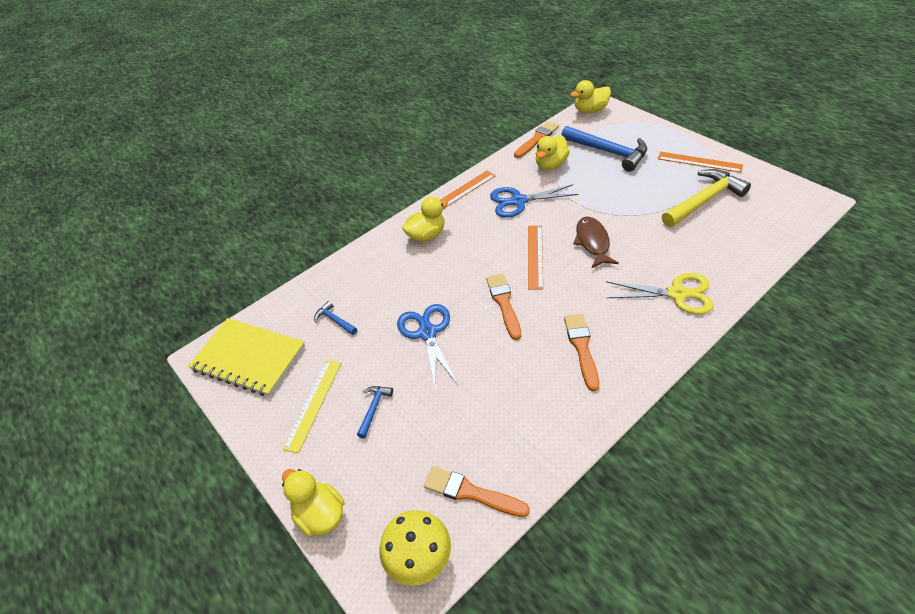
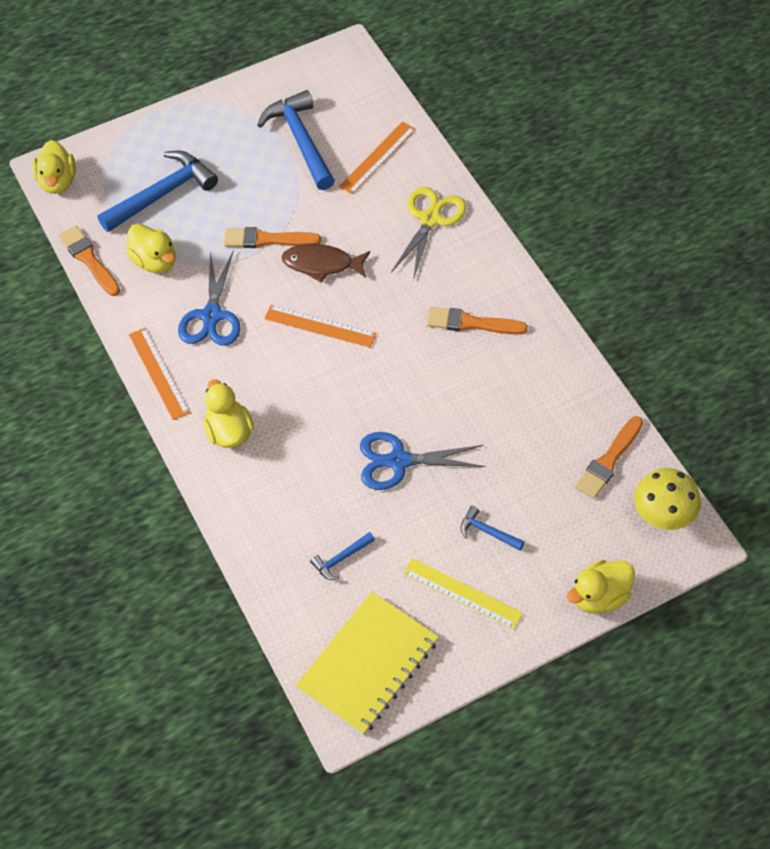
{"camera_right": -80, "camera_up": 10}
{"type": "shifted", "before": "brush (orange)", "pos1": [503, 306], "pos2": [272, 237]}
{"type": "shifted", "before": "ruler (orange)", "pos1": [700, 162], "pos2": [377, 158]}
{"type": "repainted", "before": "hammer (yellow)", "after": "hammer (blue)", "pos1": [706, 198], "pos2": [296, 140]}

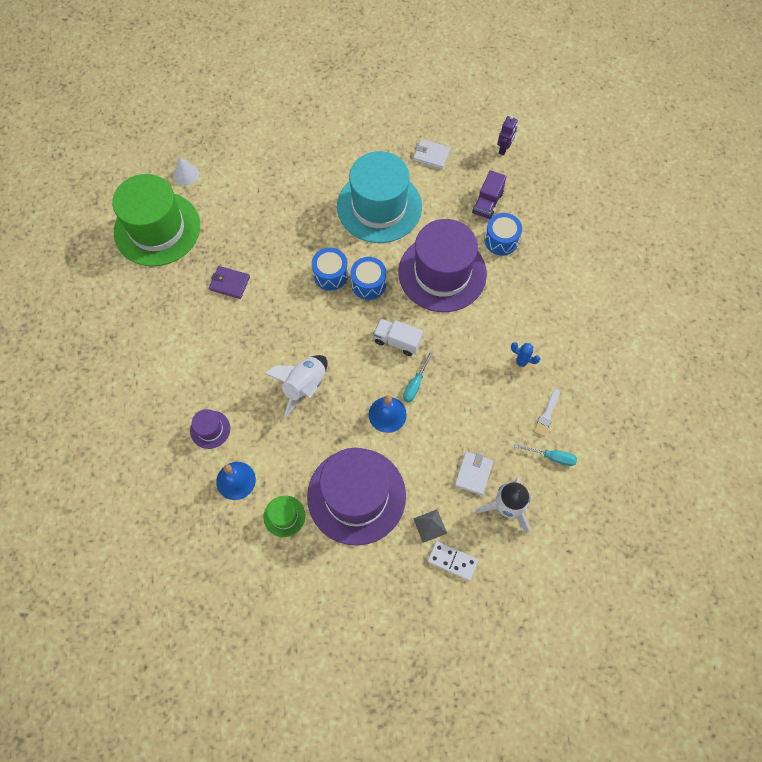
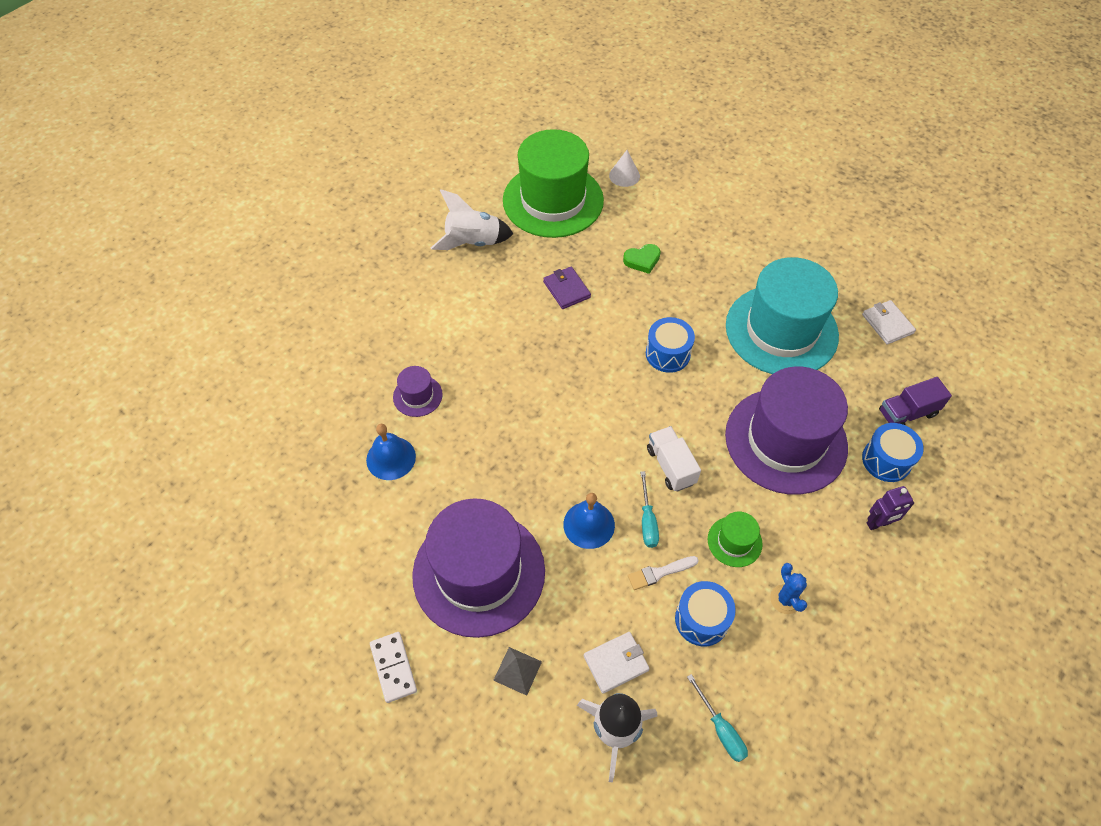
{"camera_right": 45, "camera_up": -10}
{"type": "shifted", "before": "hat (green)", "pos1": [284, 516], "pos2": [735, 539]}
{"type": "shifted", "before": "rocket (white)", "pos1": [296, 386], "pos2": [472, 219]}
{"type": "shifted", "before": "drum (blue)", "pos1": [368, 278], "pos2": [705, 613]}
{"type": "rotated", "before": "screwdriver (turquoise)", "pos1": [418, 376], "pos2": [649, 509], "turn": -75}
{"type": "shifted", "before": "domino (white)", "pos1": [453, 561], "pos2": [393, 667]}
{"type": "shifted", "before": "robot (purple)", "pos1": [507, 135], "pos2": [890, 508]}
{"type": "shifted", "before": "brush (white)", "pos1": [547, 413], "pos2": [663, 573]}
{"type": "new", "after": "heart (green)", "pos2": [641, 259]}

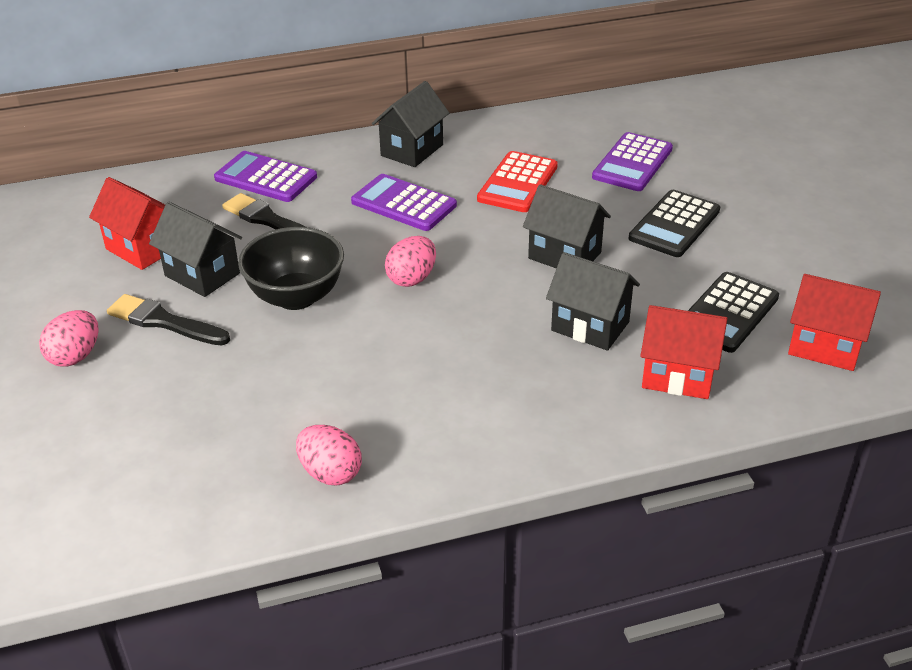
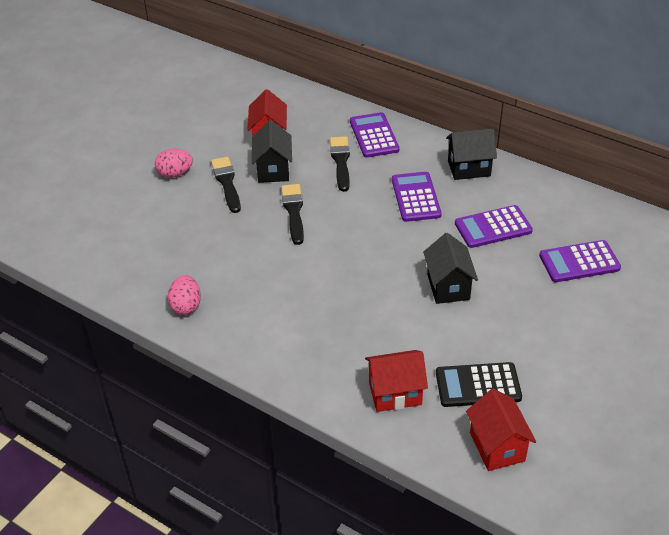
{"camera_right": 50, "camera_up": 5}
{"type": "swapped", "before": "bowl (black)", "after": "brush (black)", "pos1": [291, 268], "pos2": [292, 214]}
{"type": "gone", "before": "egg (pink)", "pos1": [410, 261]}
{"type": "repainted", "before": "calculator (red)", "after": "calculator (purple)", "pos1": [517, 181], "pos2": [494, 226]}
{"type": "gone", "before": "house (black)", "pos1": [593, 301]}
{"type": "gone", "before": "calculator (black)", "pos1": [674, 223]}
{"type": "rotated", "before": "house (red)", "pos1": [683, 352], "pos2": [396, 381], "turn": -75}

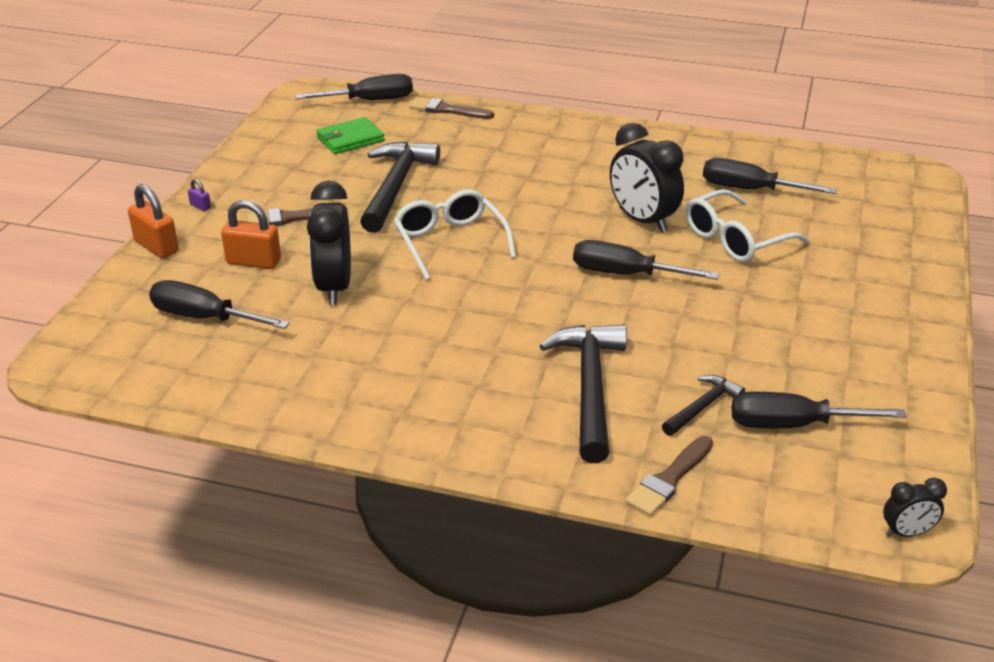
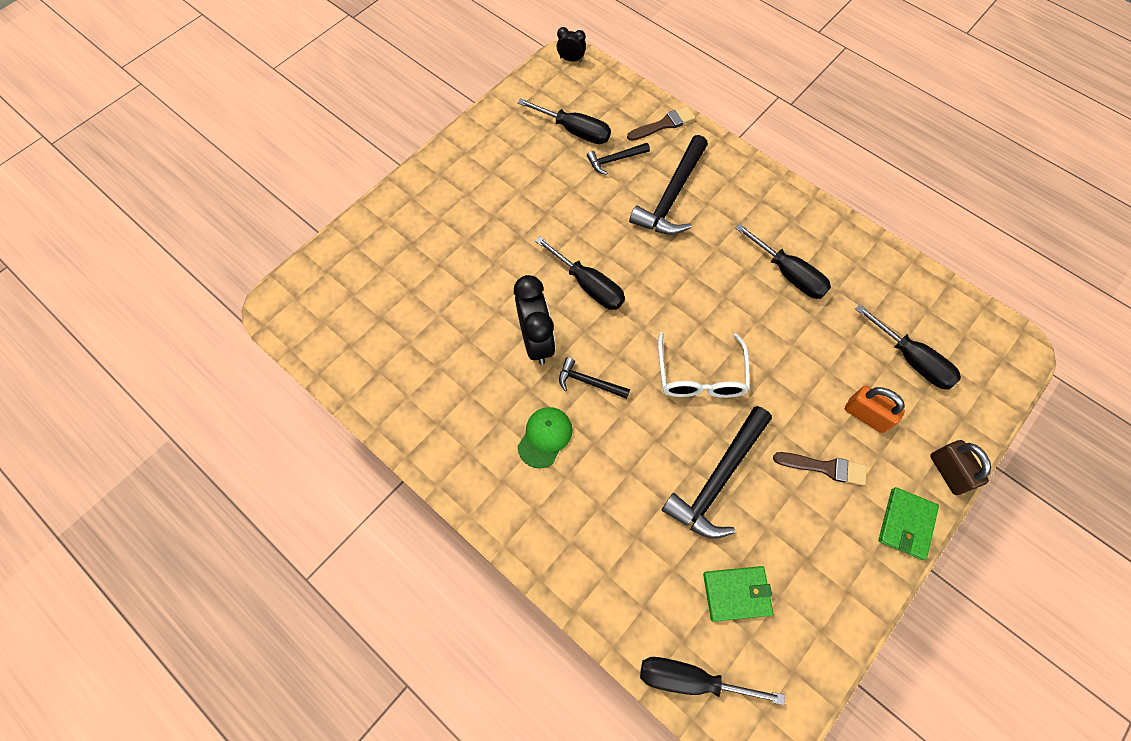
{"camera_right": -155, "camera_up": 30}
{"type": "repainted", "before": "padlock (orange)", "after": "padlock (brown)", "pos1": [153, 221], "pos2": [960, 467]}
{"type": "swapped", "before": "padlock (purple)", "after": "wallet (green)", "pos1": [199, 195], "pos2": [908, 523]}
{"type": "gone", "before": "clock (black)", "pos1": [329, 243]}
{"type": "gone", "before": "brush (brown)", "pos1": [451, 108]}
{"type": "gone", "before": "glasses (white)", "pos1": [747, 225]}
{"type": "shifted", "before": "screwdriver (black)", "pos1": [770, 176], "pos2": [783, 261]}
{"type": "new", "after": "cap (green)", "pos2": [545, 437]}
{"type": "new", "after": "hammer (black)", "pos2": [594, 378]}

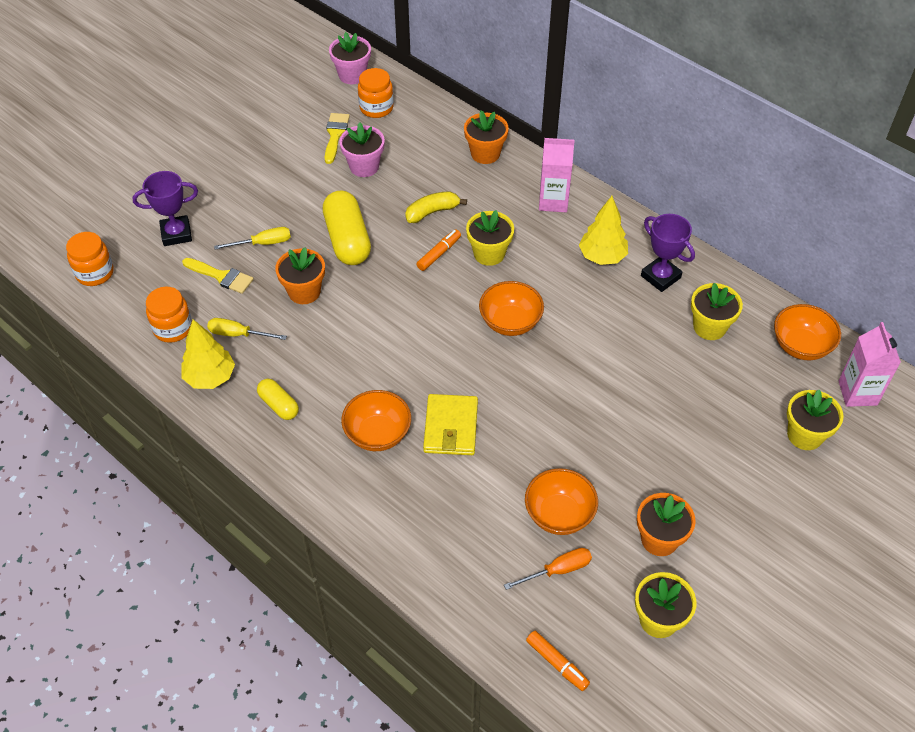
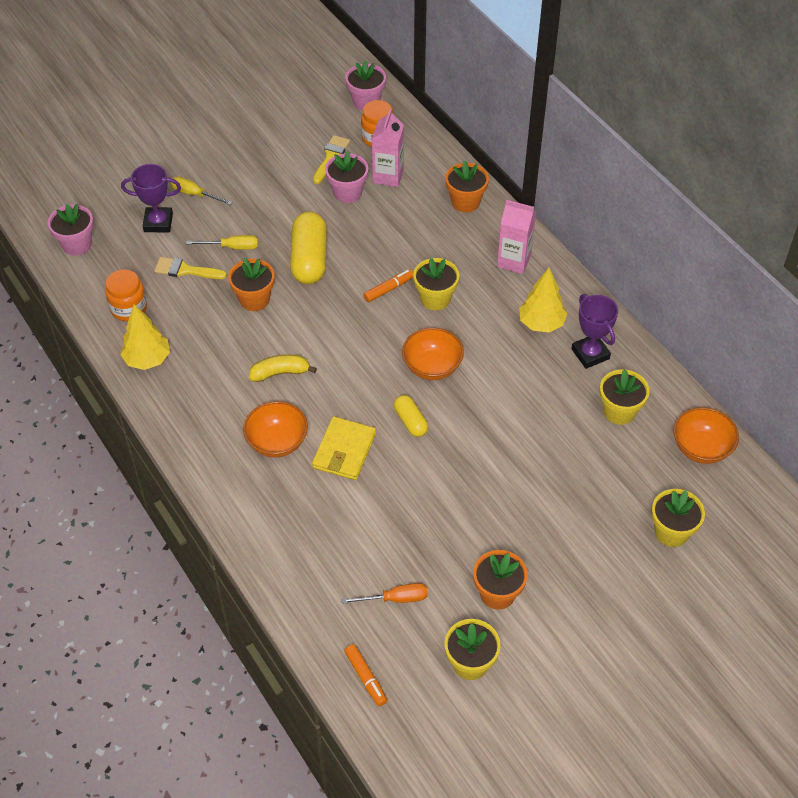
{"camera_right": 15, "camera_up": 0}
{"type": "swapped", "before": "jar (orange)", "after": "flower pot (pink)", "pos1": [90, 259], "pos2": [71, 230]}
{"type": "rotated", "before": "brush (yellow)", "pos1": [218, 276], "pos2": [190, 268], "turn": 150}
{"type": "shifted", "before": "screwdriver (yellow)", "pos1": [247, 329], "pos2": [201, 190]}
{"type": "shifted", "before": "capsule (yellow)", "pos1": [278, 399], "pos2": [411, 416]}
{"type": "shifted", "before": "banana (yellow)", "pos1": [436, 207], "pos2": [283, 368]}
{"type": "gone", "before": "bowl (orange)", "pos1": [561, 501]}
{"type": "shifted", "before": "carton (pink)", "pos1": [869, 364], "pos2": [388, 148]}

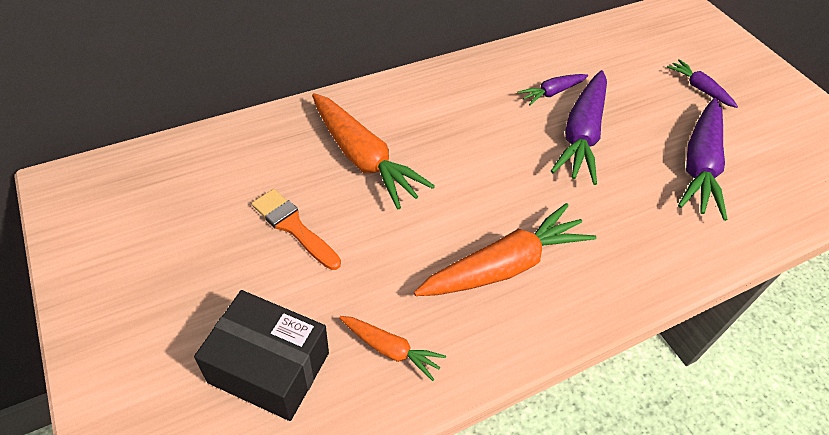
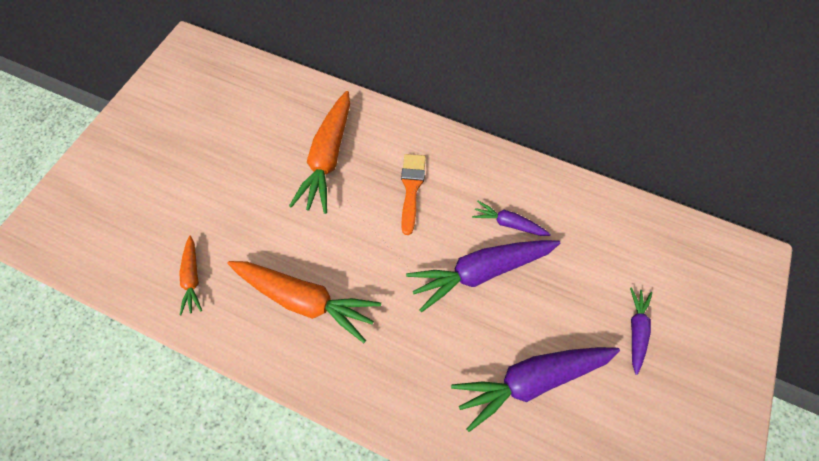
{"camera_right": 55, "camera_up": 15}
{"type": "gone", "before": "box (black)", "pos1": [261, 355]}
{"type": "shifted", "before": "brush (orange)", "pos1": [296, 229], "pos2": [413, 194]}

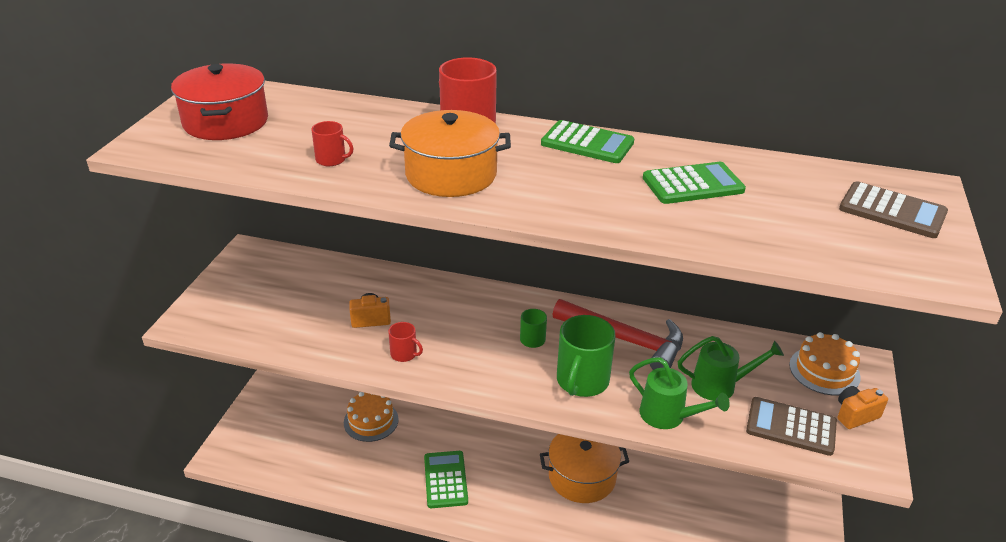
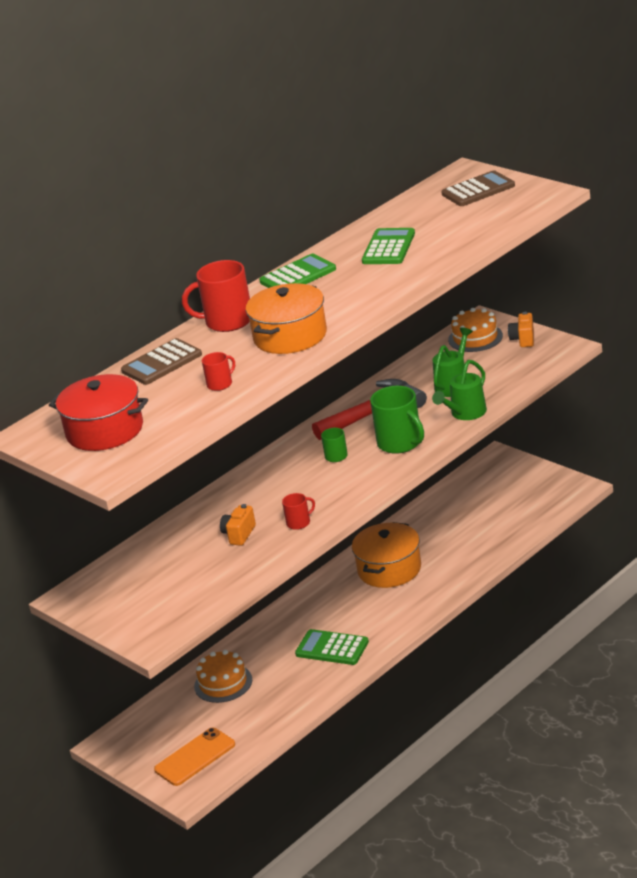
{"camera_right": -55, "camera_up": -5}
{"type": "rotated", "before": "watering can (green)", "pos1": [679, 393], "pos2": [459, 390], "turn": 150}
{"type": "shifted", "before": "calculator (brown)", "pos1": [791, 426], "pos2": [161, 361]}
{"type": "new", "after": "phone (orange)", "pos2": [194, 757]}

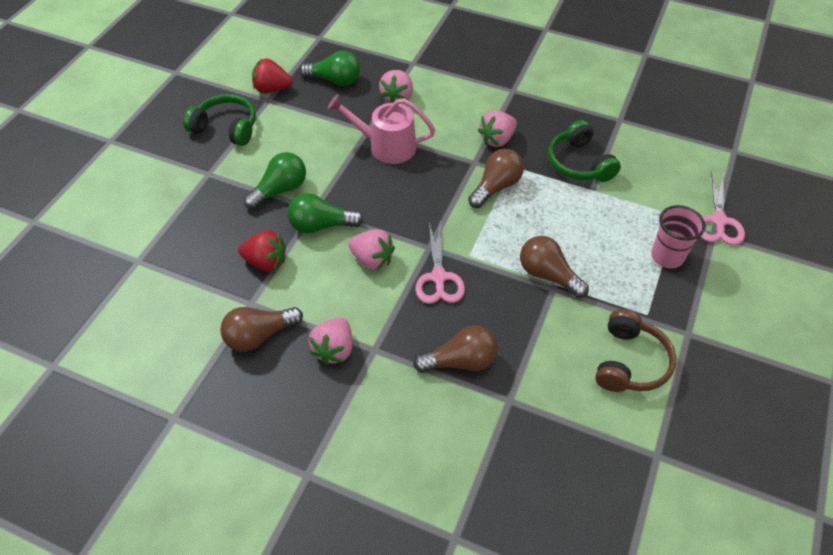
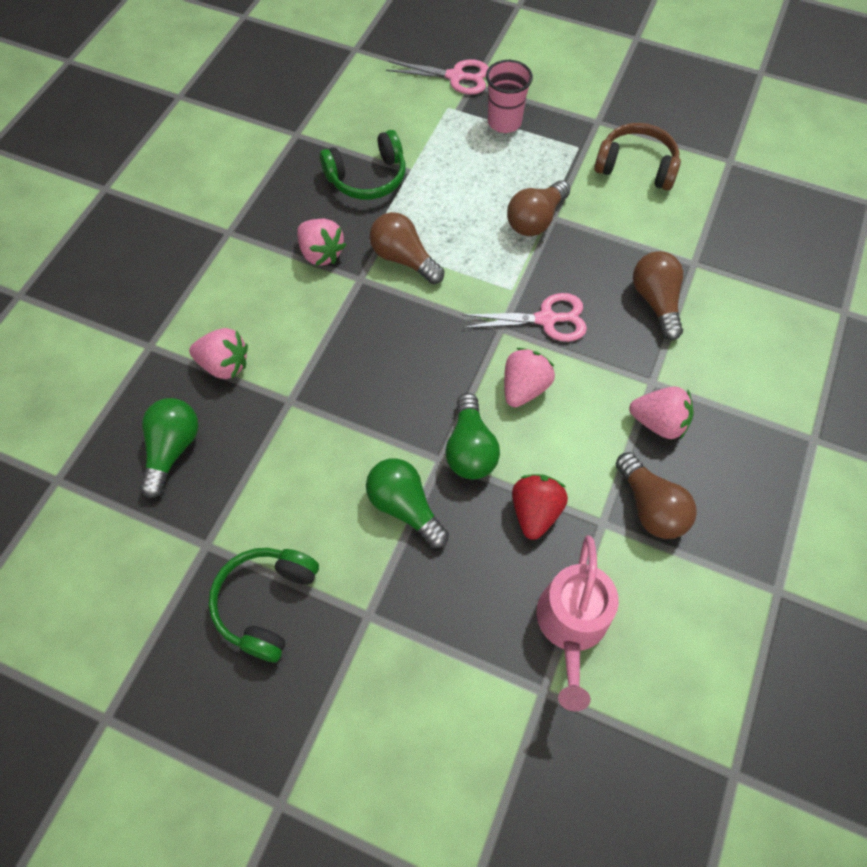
{"camera_right": -90, "camera_up": 10}
{"type": "gone", "before": "strawberry (red)", "pos1": [272, 75]}
{"type": "shifted", "before": "watering can (pink)", "pos1": [381, 129], "pos2": [577, 623]}

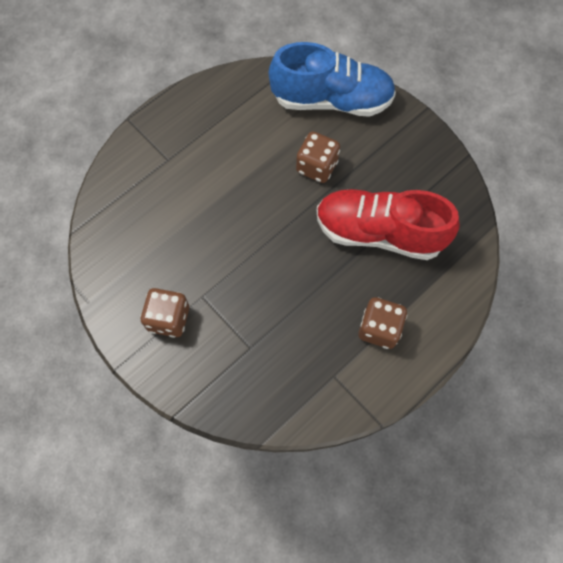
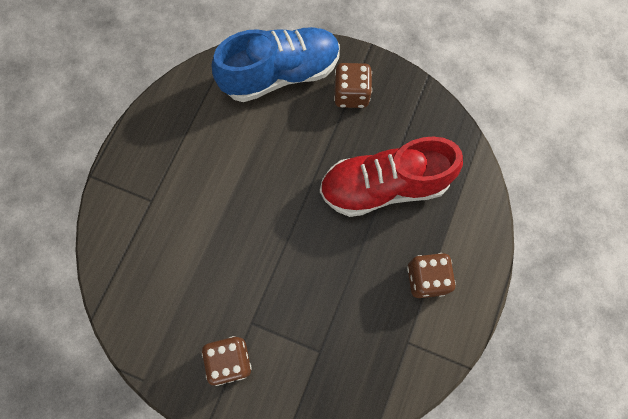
{"camera_right": -25, "camera_up": 5}
{"type": "shifted", "before": "dice (brown)", "pos1": [318, 157], "pos2": [353, 85]}

